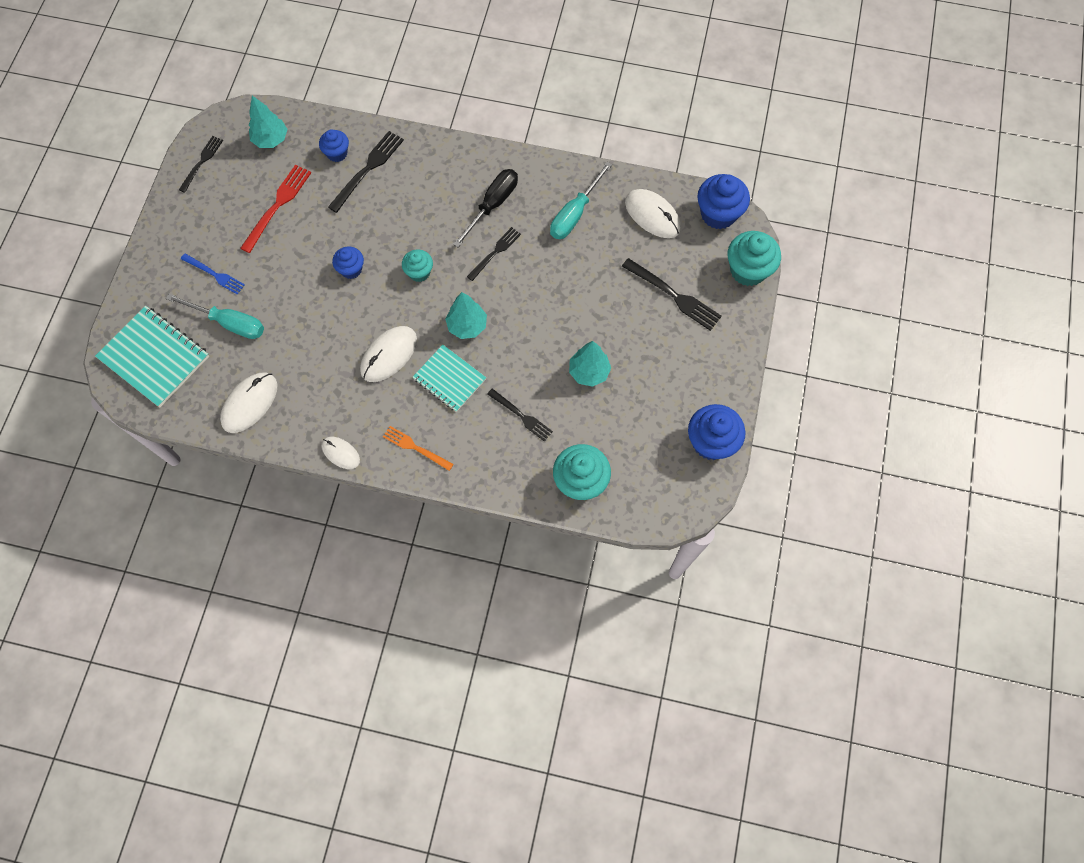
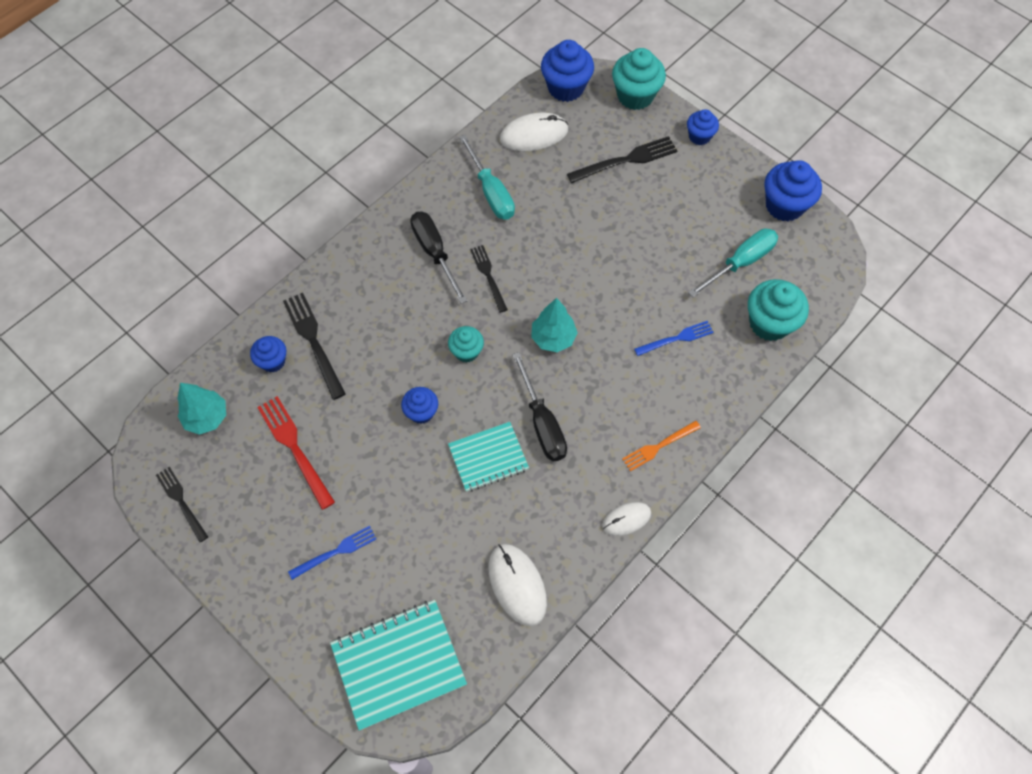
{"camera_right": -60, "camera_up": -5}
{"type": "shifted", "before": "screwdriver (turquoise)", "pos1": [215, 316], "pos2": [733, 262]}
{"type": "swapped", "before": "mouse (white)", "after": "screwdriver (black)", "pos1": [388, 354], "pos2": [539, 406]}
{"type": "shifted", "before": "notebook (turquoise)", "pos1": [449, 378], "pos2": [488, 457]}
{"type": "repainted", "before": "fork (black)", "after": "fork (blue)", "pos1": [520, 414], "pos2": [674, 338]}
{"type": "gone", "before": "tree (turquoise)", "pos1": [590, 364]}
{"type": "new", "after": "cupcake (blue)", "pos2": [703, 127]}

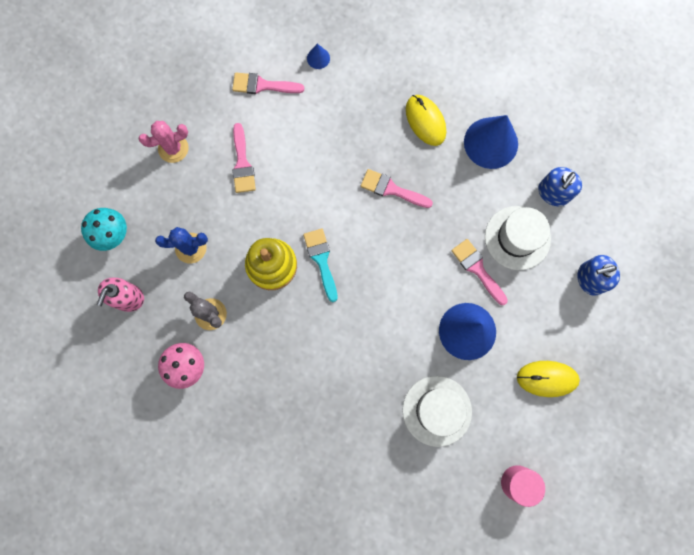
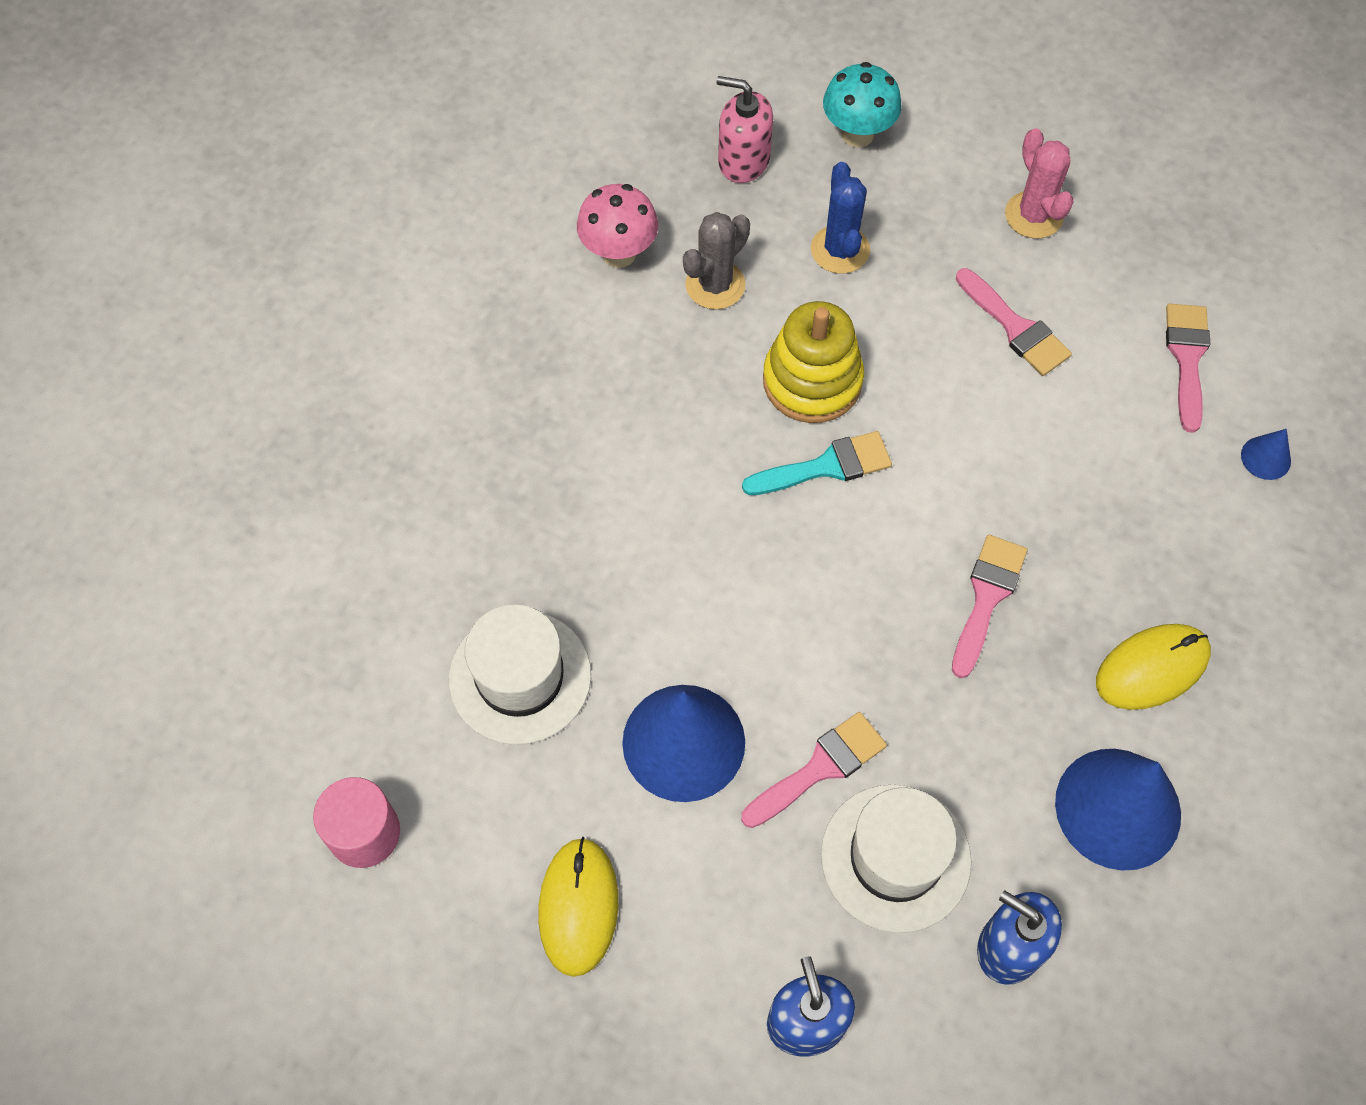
{"camera_right": 90, "camera_up": -15}
{"type": "rotated", "before": "brush (pink)", "pos1": [244, 158], "pos2": [1014, 322], "turn": -120}

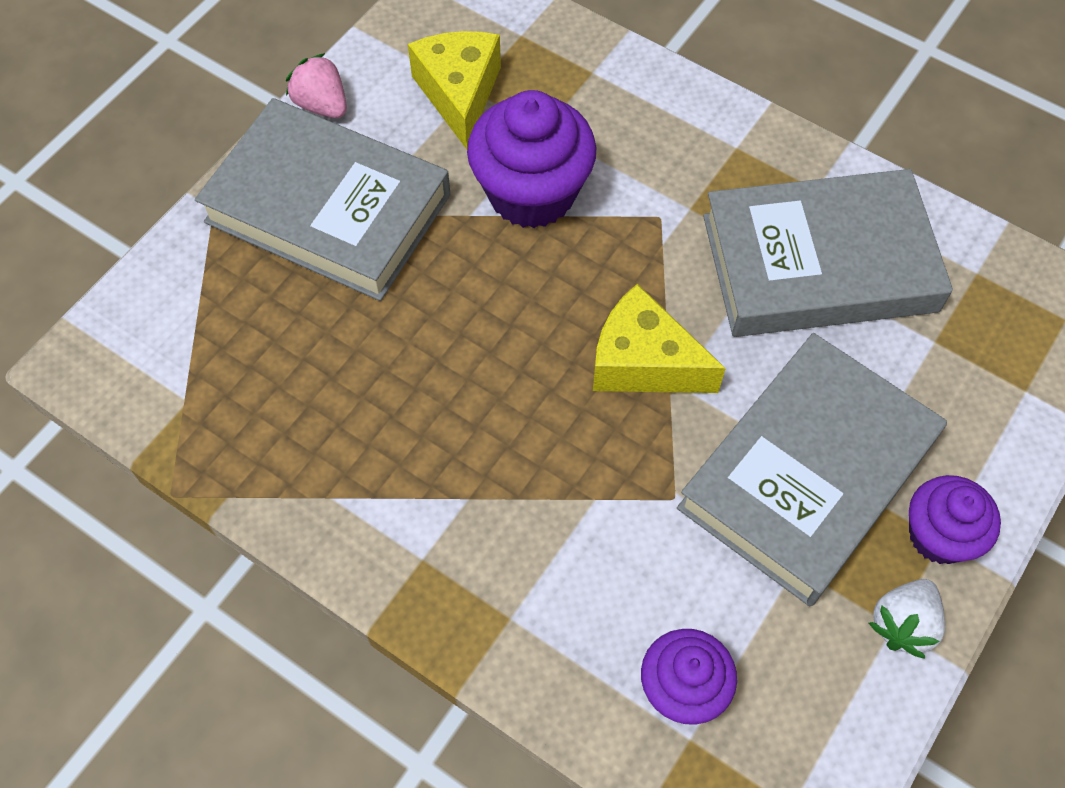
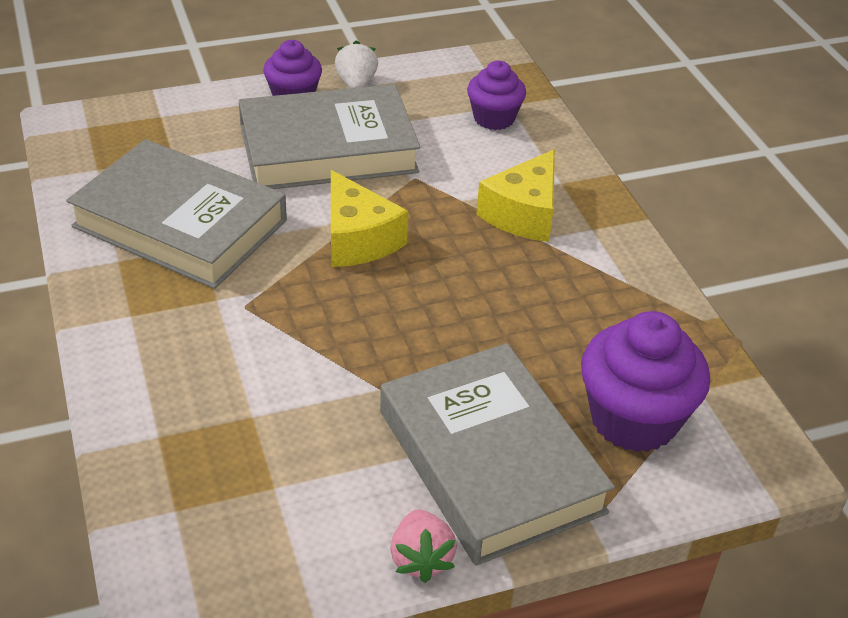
{"camera_right": -145, "camera_up": -20}
{"type": "shifted", "before": "cheese (yellow)", "pos1": [454, 90], "pos2": [515, 195]}
{"type": "shifted", "before": "cupcake (purple)", "pos1": [531, 159], "pos2": [645, 381]}
{"type": "rotated", "before": "strawberry (white)", "pos1": [907, 619], "pos2": [356, 64], "turn": -75}

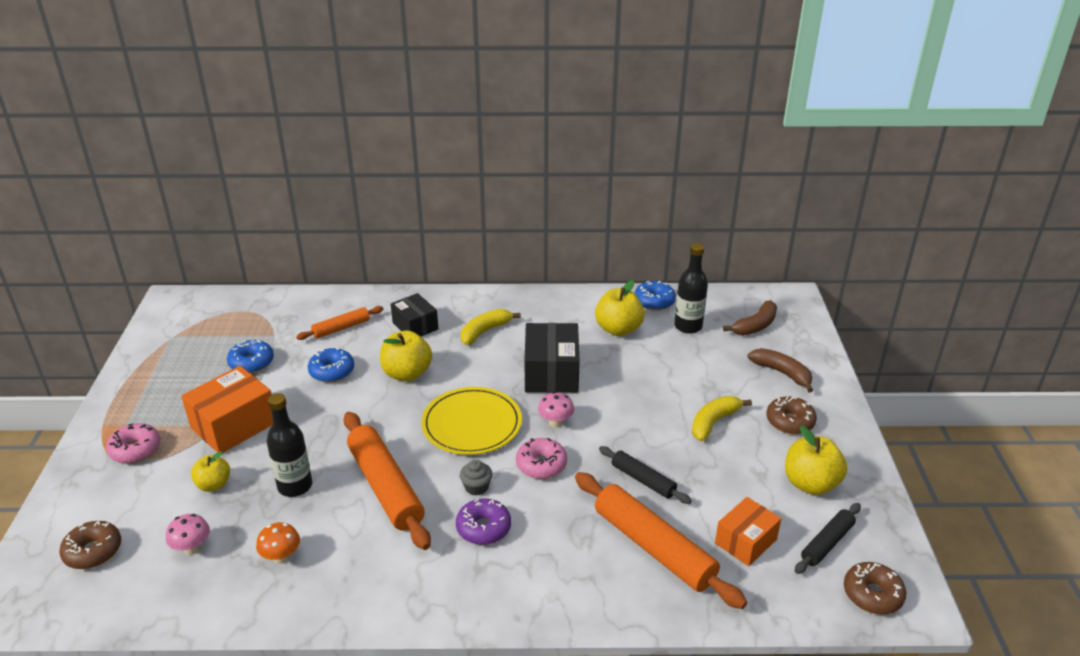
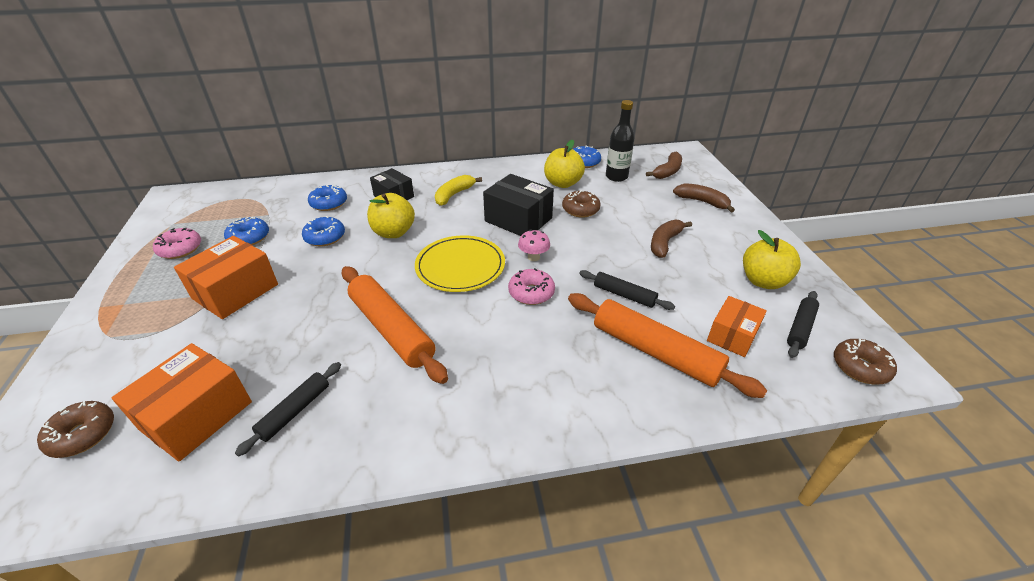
{"camera_right": -10, "camera_up": 5}
{"type": "shifted", "before": "donut (pink)", "pos1": [133, 443], "pos2": [177, 243]}
{"type": "swapped", "before": "mushroom (pink)", "after": "box (orange)", "pos1": [188, 534], "pos2": [182, 402]}
{"type": "gone", "before": "apple (yellow)", "pos1": [210, 471]}
{"type": "swapped", "before": "mushroom (orange)", "after": "rolling pin (black)", "pos1": [278, 543], "pos2": [288, 409]}
{"type": "gone", "before": "bottle (black)", "pos1": [289, 445]}
{"type": "swapped", "before": "rolling pin (orange)", "after": "donut (blue)", "pos1": [339, 323], "pos2": [327, 197]}
{"type": "gone", "before": "donut (purple)", "pos1": [483, 521]}
{"type": "gone", "before": "cupcake (grey)", "pos1": [476, 478]}
{"type": "rotated", "before": "box (black)", "pos1": [552, 358], "pos2": [518, 205], "turn": -45}
{"type": "repainted", "before": "banana (yellow)", "after": "banana (brown)", "pos1": [722, 418], "pos2": [671, 239]}
{"type": "shifted", "before": "donut (brown)", "pos1": [791, 415], "pos2": [581, 204]}

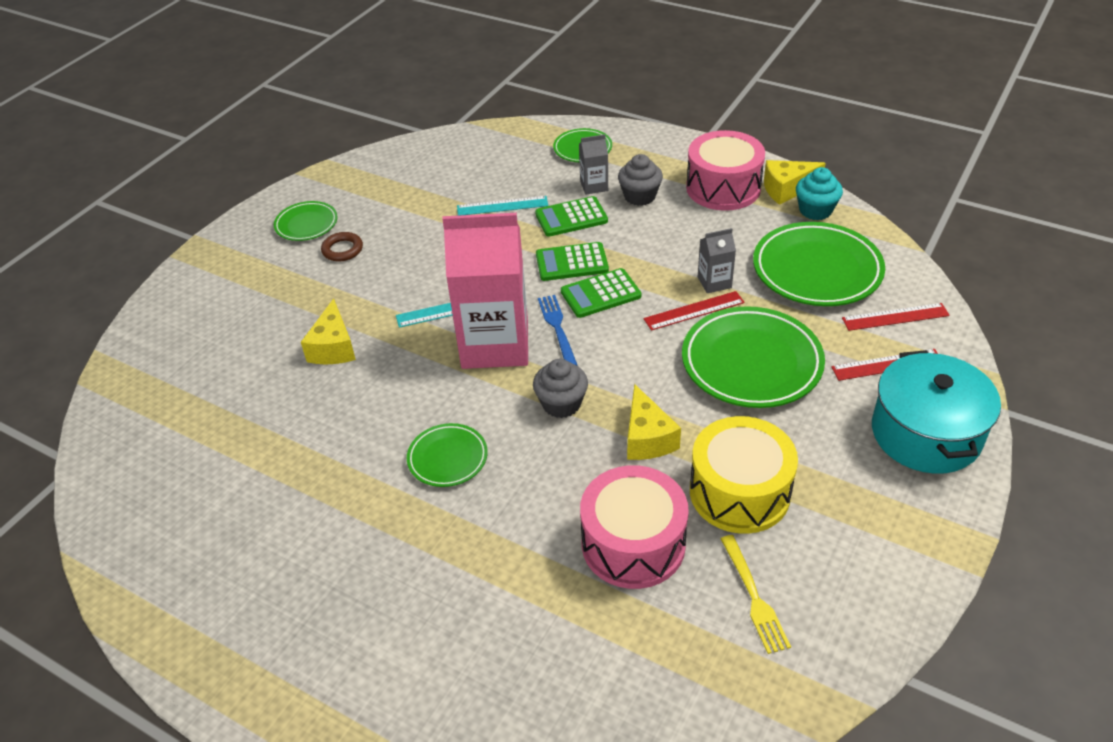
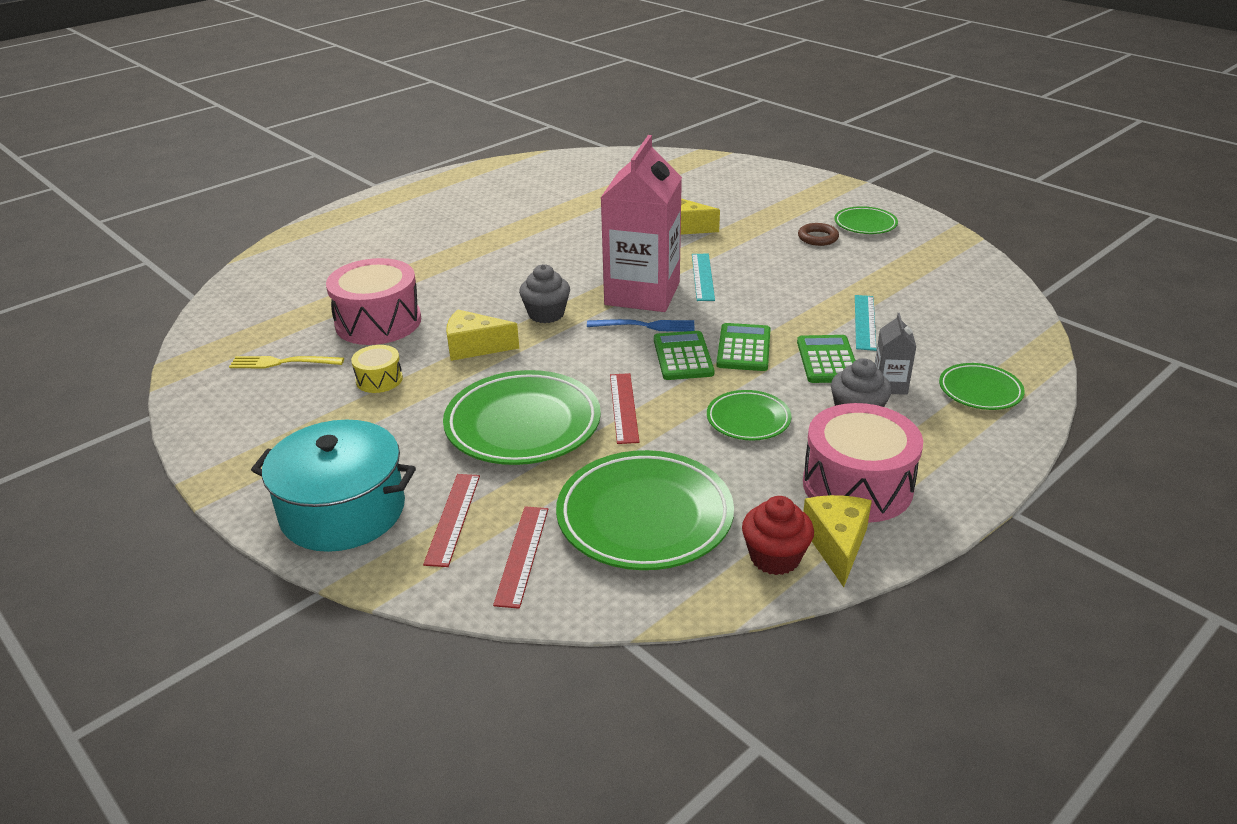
{"camera_right": 105, "camera_up": -10}
{"type": "shifted", "before": "plate (green)", "pos1": [447, 455], "pos2": [749, 415]}
{"type": "scaled", "before": "drum (yellow)", "pos1": [744, 475], "pos2": [377, 369], "scale": 0.5}
{"type": "gone", "before": "carton (grey)", "pos1": [717, 260]}
{"type": "repainted", "before": "cupcake (turquoise)", "after": "cupcake (red)", "pos1": [819, 193], "pos2": [778, 535]}

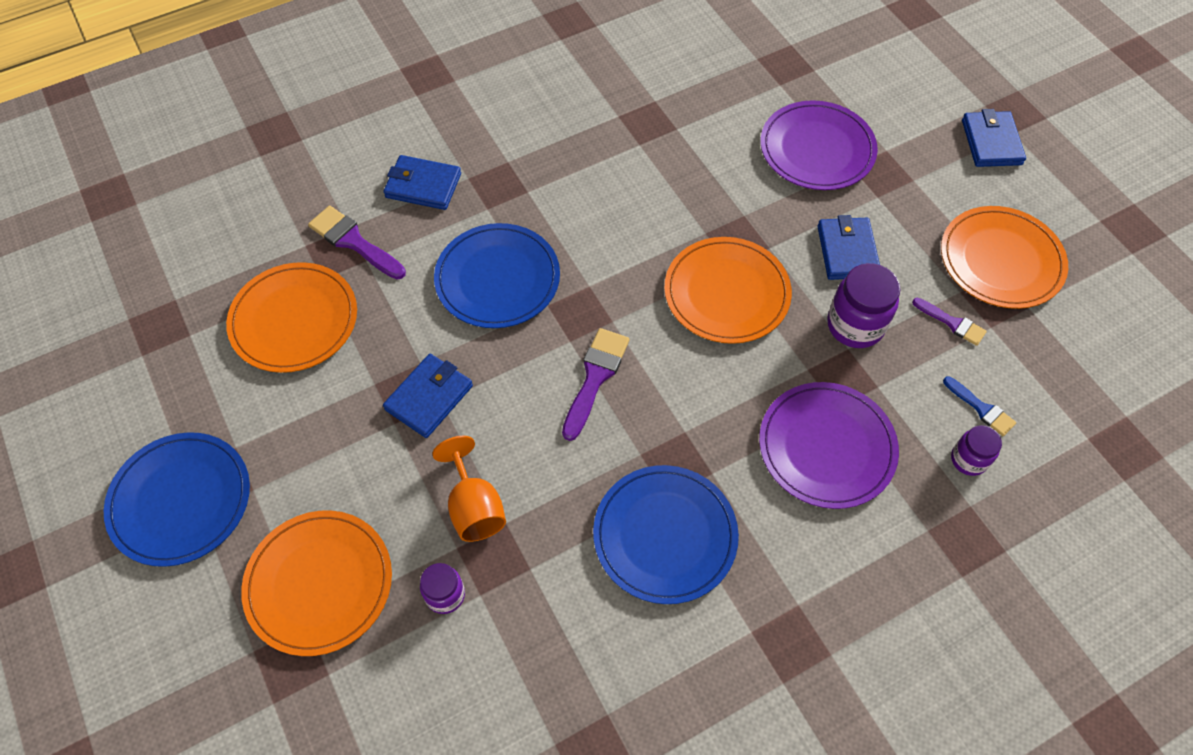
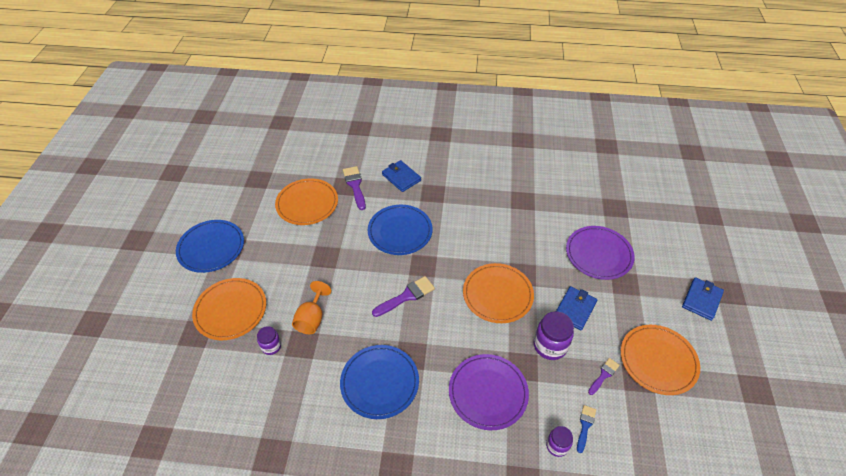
{"camera_right": 35, "camera_up": -10}
{"type": "gone", "before": "wallet (blue)", "pos1": [428, 396]}
{"type": "rotated", "before": "brush (purple)", "pos1": [949, 322], "pos2": [604, 376], "turn": -120}
{"type": "rotated", "before": "brush (blue)", "pos1": [979, 406], "pos2": [586, 429], "turn": -150}

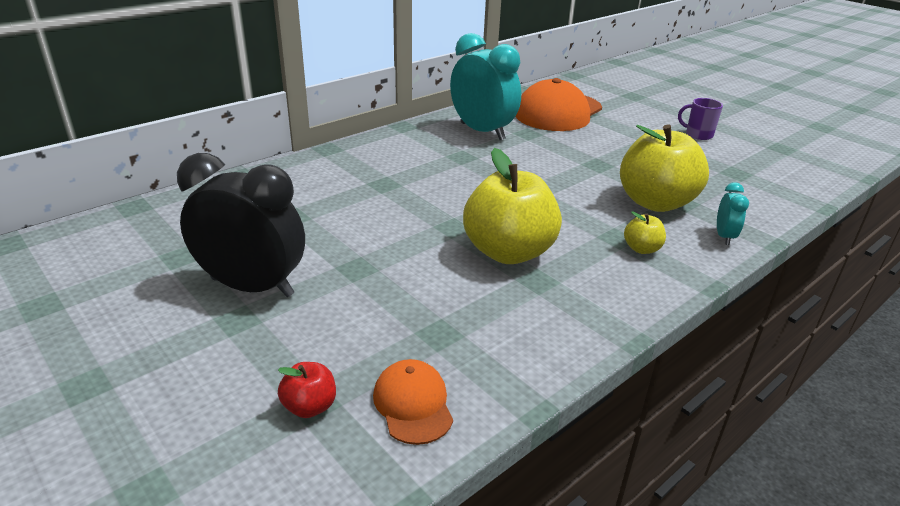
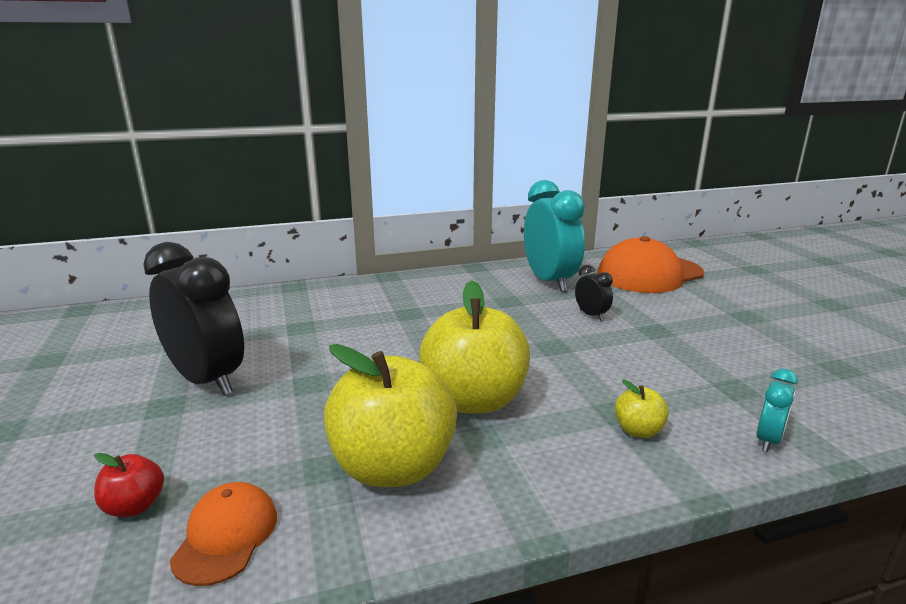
{"camera_right": 25, "camera_up": -10}
{"type": "shifted", "before": "apple (yellow)", "pos1": [664, 168], "pos2": [390, 415]}
{"type": "gone", "before": "mug (purple)", "pos1": [700, 119]}
{"type": "new", "after": "clock (black)", "pos2": [594, 293]}

